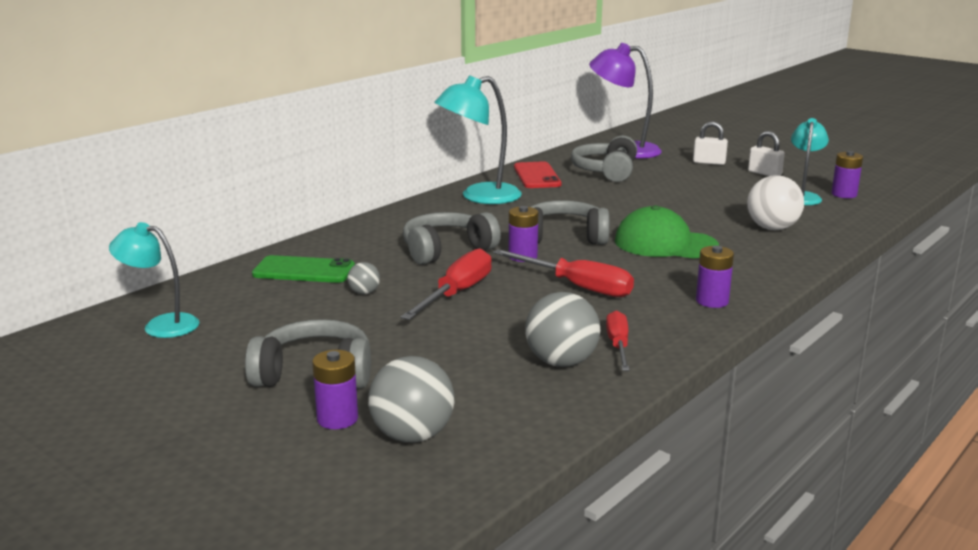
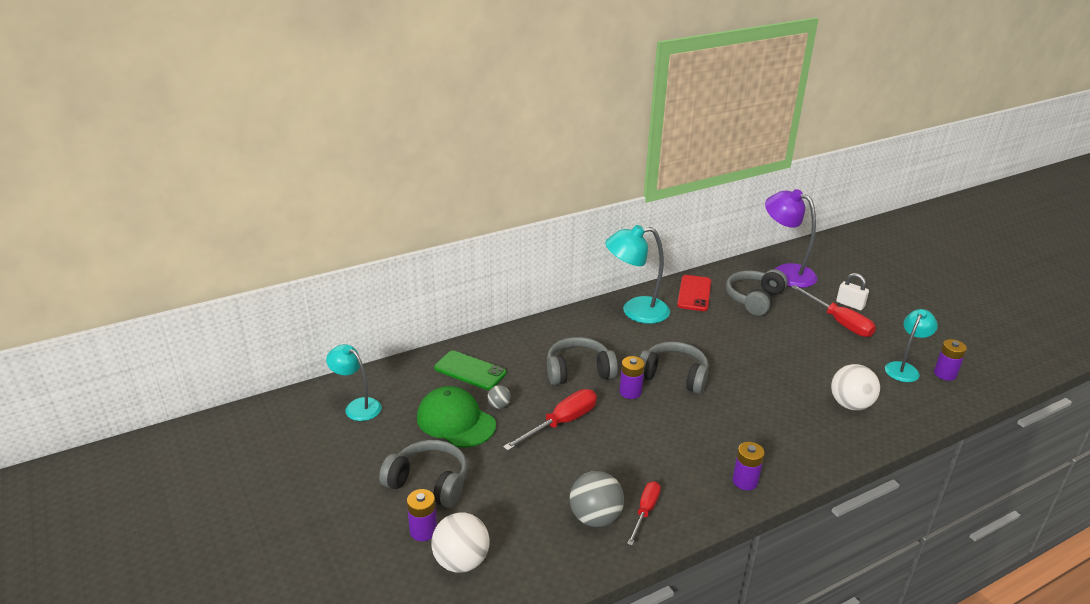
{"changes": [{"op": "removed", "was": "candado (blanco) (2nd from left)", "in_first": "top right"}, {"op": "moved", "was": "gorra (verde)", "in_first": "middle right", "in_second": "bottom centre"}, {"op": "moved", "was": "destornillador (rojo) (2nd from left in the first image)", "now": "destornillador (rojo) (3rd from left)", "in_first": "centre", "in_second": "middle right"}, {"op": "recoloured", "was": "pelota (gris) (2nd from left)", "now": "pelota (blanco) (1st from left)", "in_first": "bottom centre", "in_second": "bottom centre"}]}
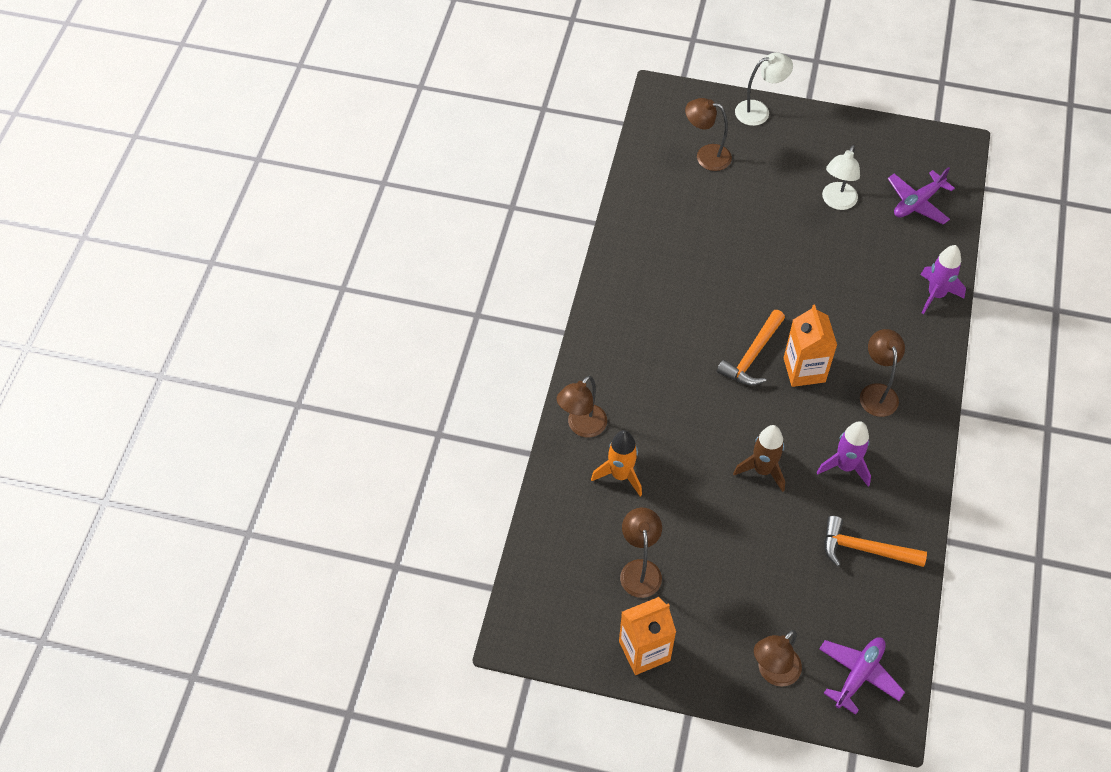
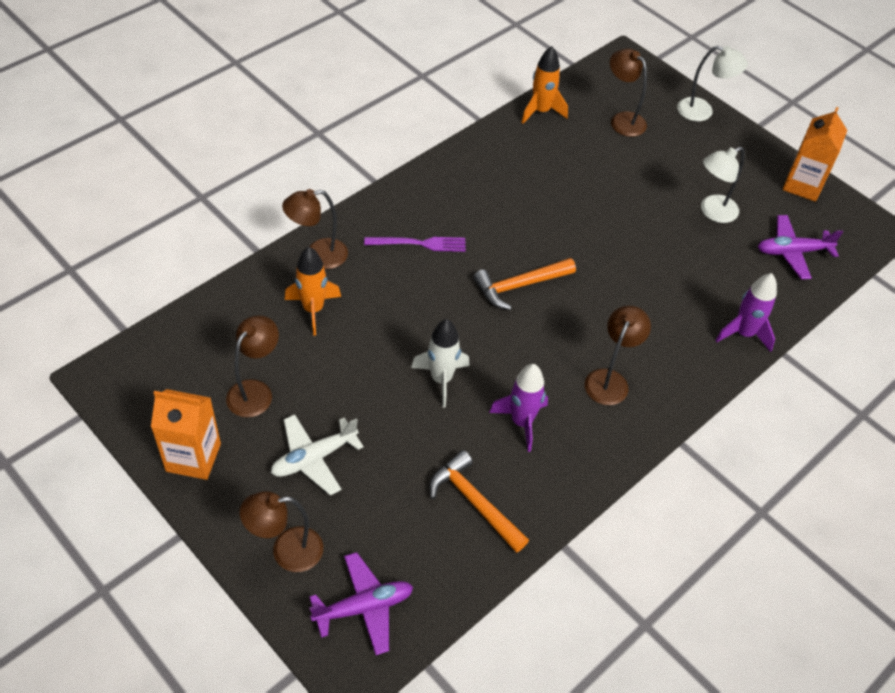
{"changes": [{"op": "moved", "was": "cartón de leche (naranja) (2nd from left)", "in_first": "middle right", "in_second": "top right"}, {"op": "recoloured", "was": "cohete (marrón)", "now": "cohete (blanco)", "in_first": "middle right", "in_second": "centre"}, {"op": "added", "now": "cohete (naranja) (2nd from left)", "in_second": "top centre"}, {"op": "added", "now": "tenedor (morado)", "in_second": "centre"}, {"op": "added", "now": "avión (blanco)", "in_second": "centre"}]}
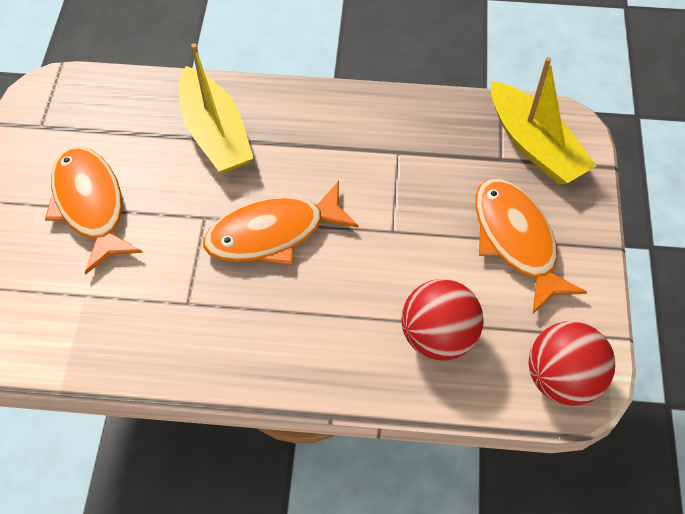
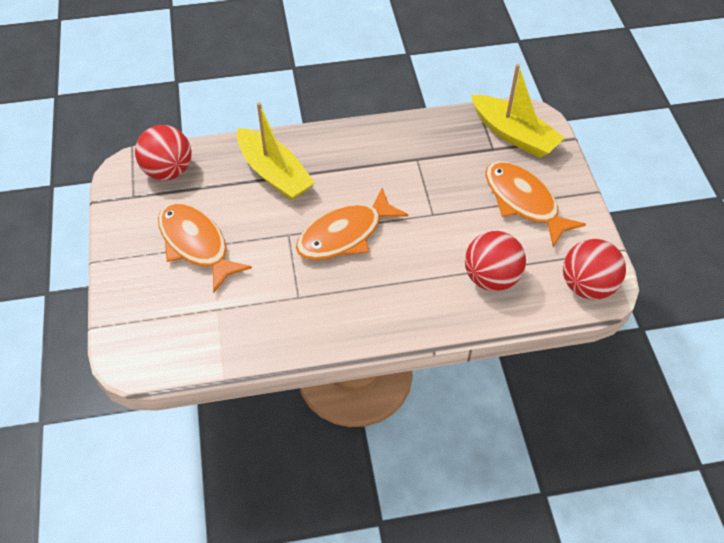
{"changes": [{"op": "added", "now": "pelota (rojo) (1st from left)", "in_second": "top left"}]}
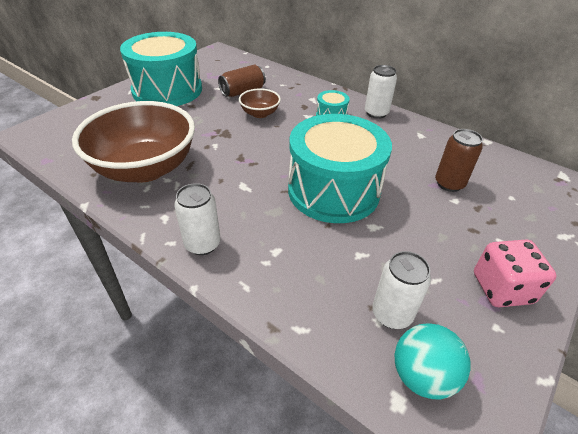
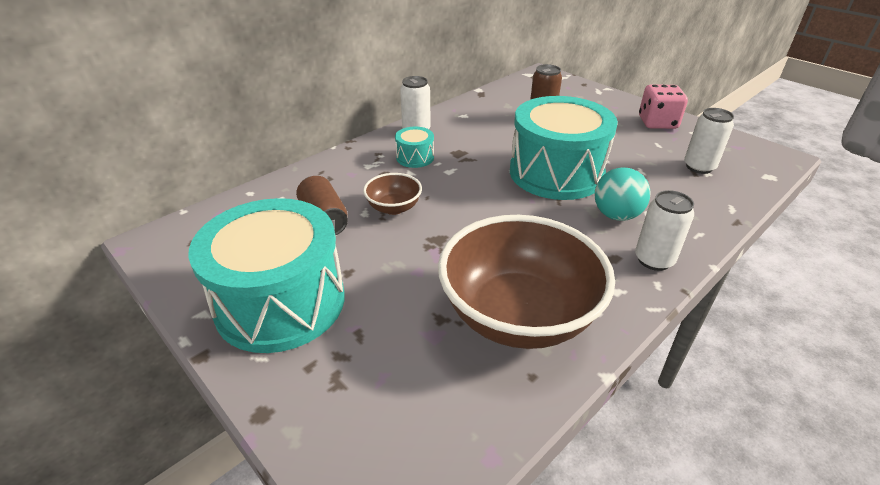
{"changes": [{"op": "moved", "was": "pelota (turquesa)", "in_first": "bottom right", "in_second": "middle right"}]}
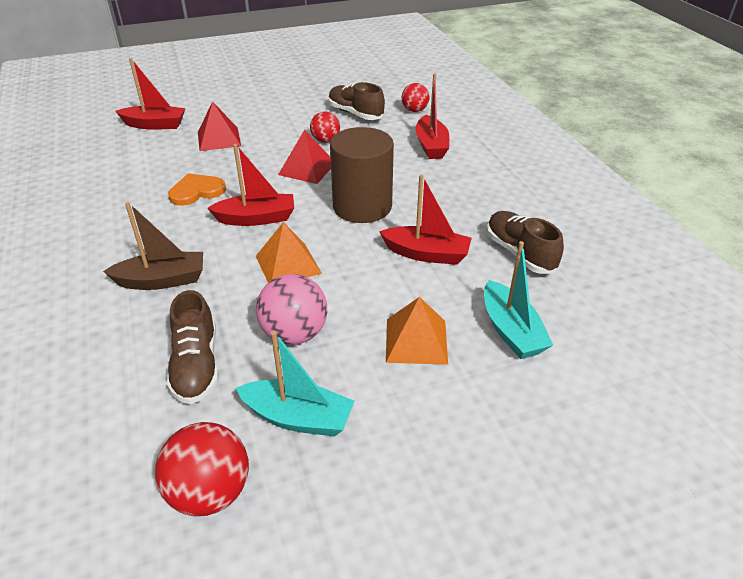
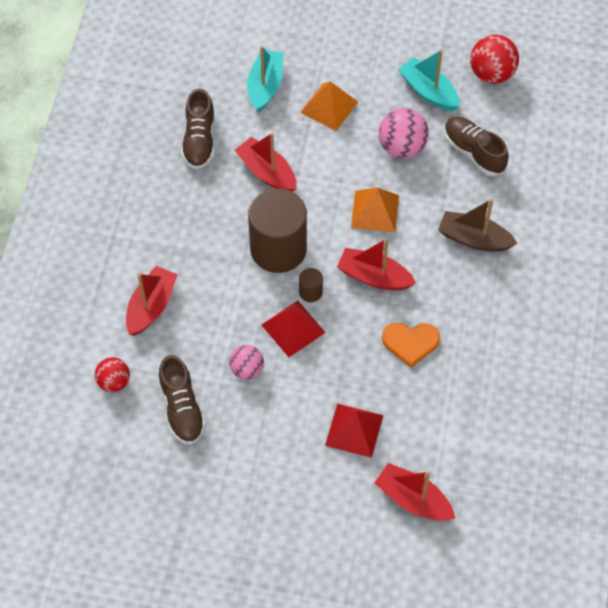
{"changes": [{"op": "recoloured", "was": "pelota (rojo) (2nd from left)", "now": "pelota (rosa) (1st from left)", "in_first": "top centre", "in_second": "centre"}, {"op": "turned", "was": "zapato (marrón) (1st from left in the first image)", "in_first": "middle left", "in_second": "top right", "clockwise": -60}, {"op": "added", "now": "cilindro (marrón) (2nd from left)", "in_second": "centre"}]}
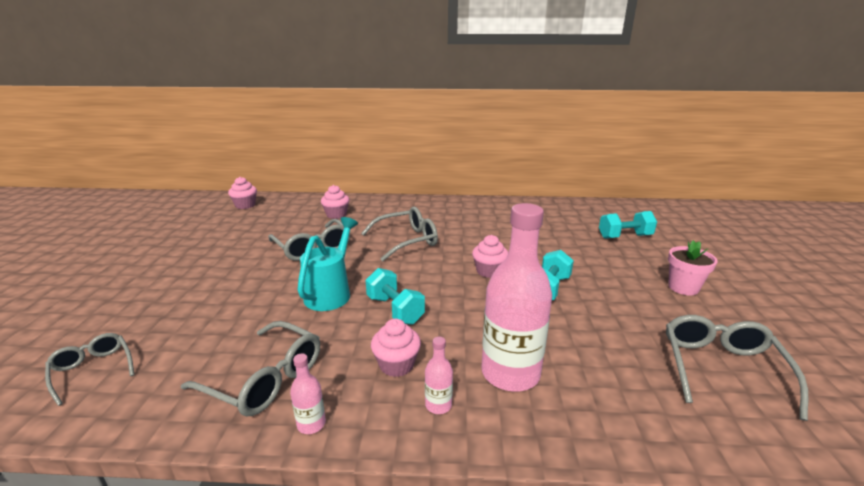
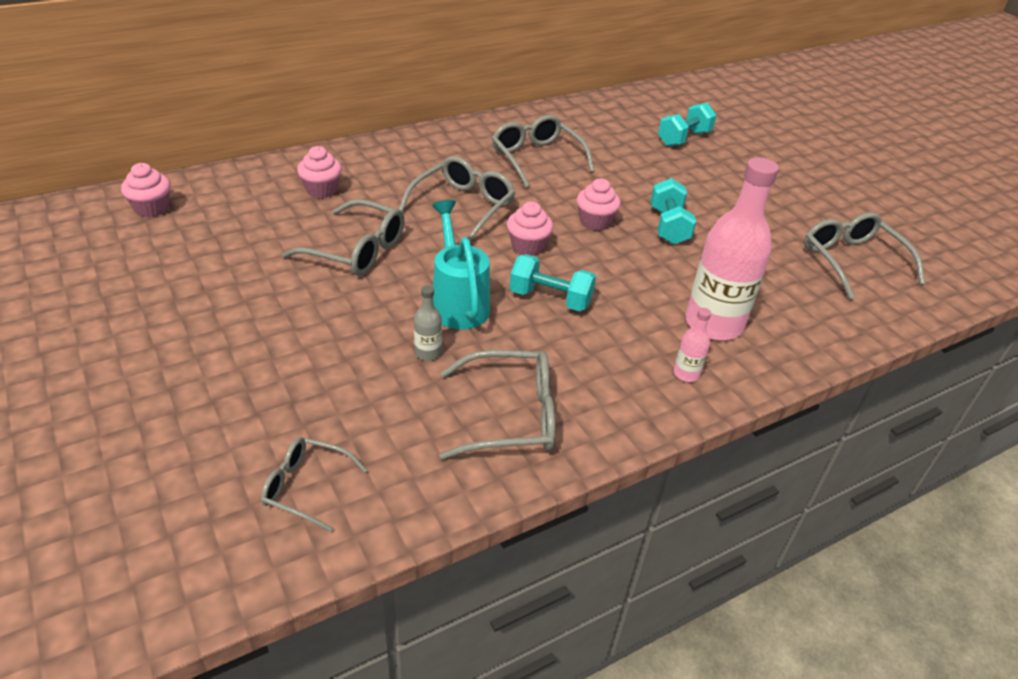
{"changes": [{"op": "removed", "was": "maceta (rosa)", "in_first": "middle right"}, {"op": "moved", "was": "magdalena (rosa) (3rd from left)", "in_first": "bottom centre", "in_second": "centre"}, {"op": "removed", "was": "botella (rosa) (1st from left)", "in_first": "bottom centre"}, {"op": "added", "now": "gafas (gris) (5th from left)", "in_second": "top centre"}, {"op": "added", "now": "botella (gris)", "in_second": "centre"}]}
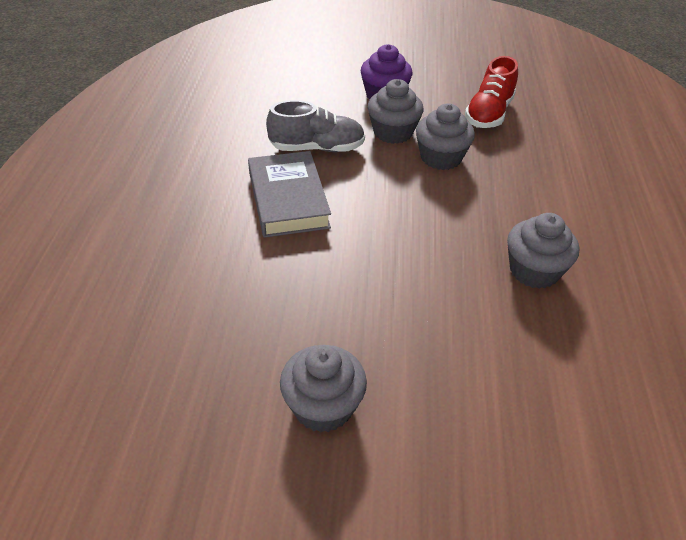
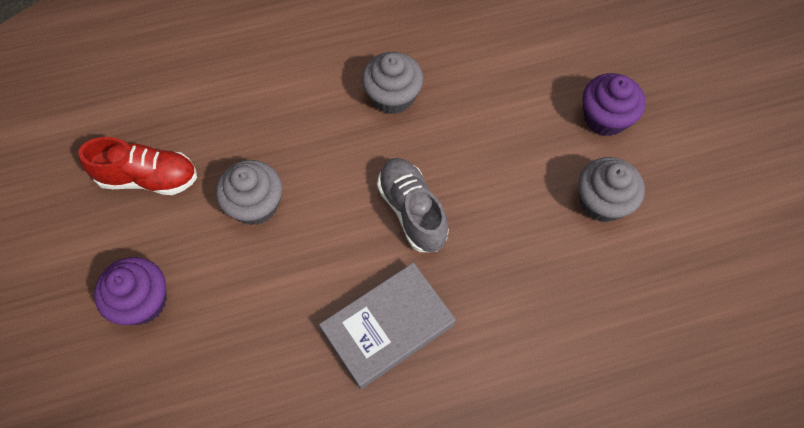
{"changes": [{"op": "removed", "was": "magdalena (gris) (2nd from left)", "in_first": "top centre"}, {"op": "moved", "was": "zapato (gris)", "in_first": "top centre", "in_second": "centre"}, {"op": "added", "now": "magdalena (morado) (2nd from left)", "in_second": "top right"}]}
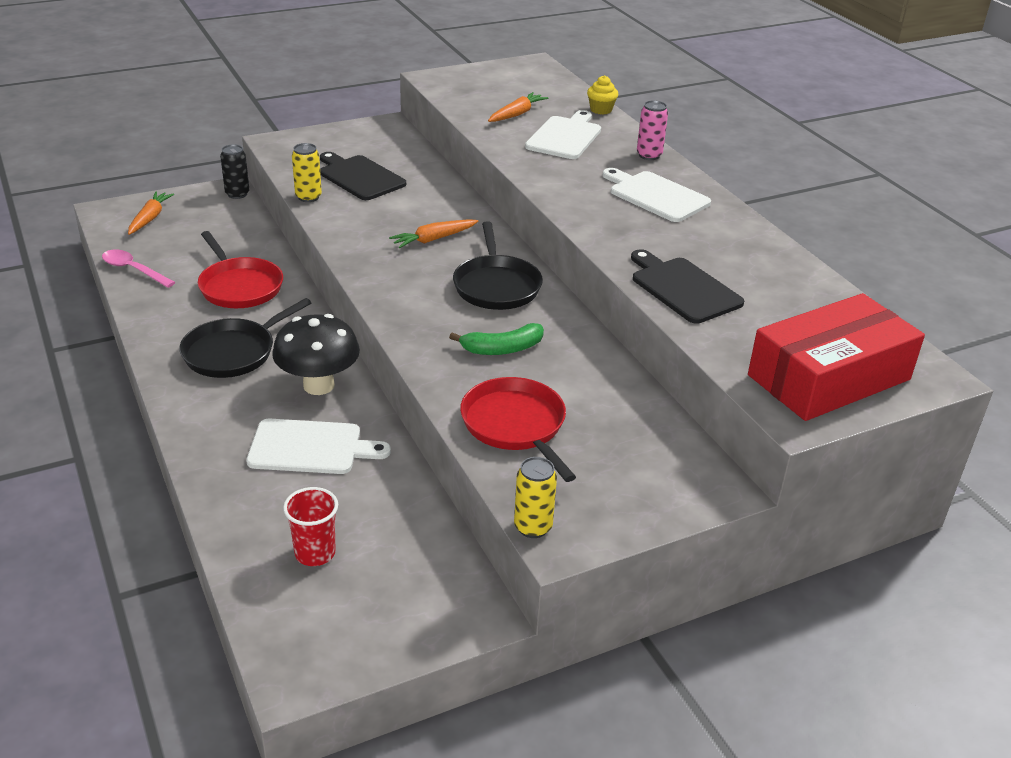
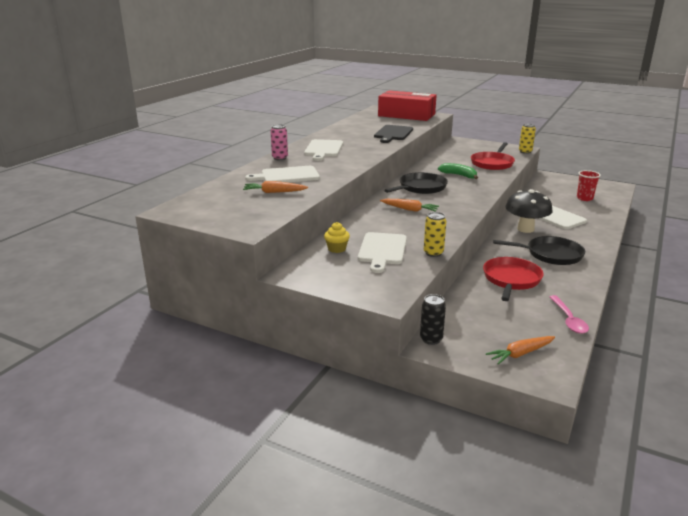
{"changes": [{"op": "moved", "was": "magdalena (amarillo)", "in_first": "top centre", "in_second": "centre"}, {"op": "recoloured", "was": "tabla de cortar (negro) (1st from left)", "now": "tabla de cortar (blanco) (3rd from left)", "in_first": "top centre", "in_second": "centre"}]}
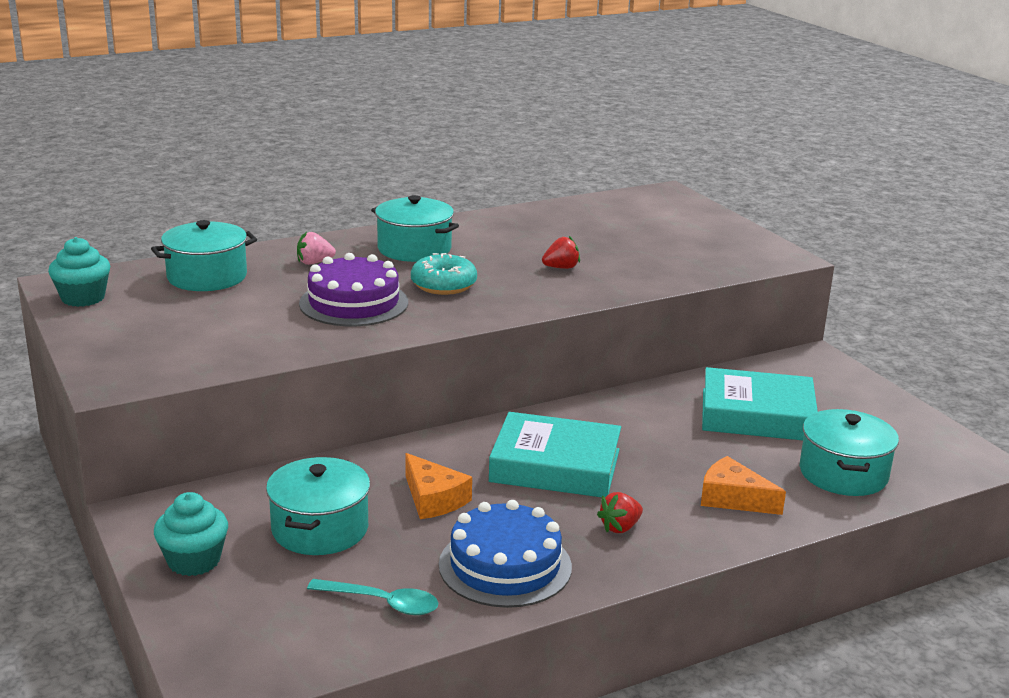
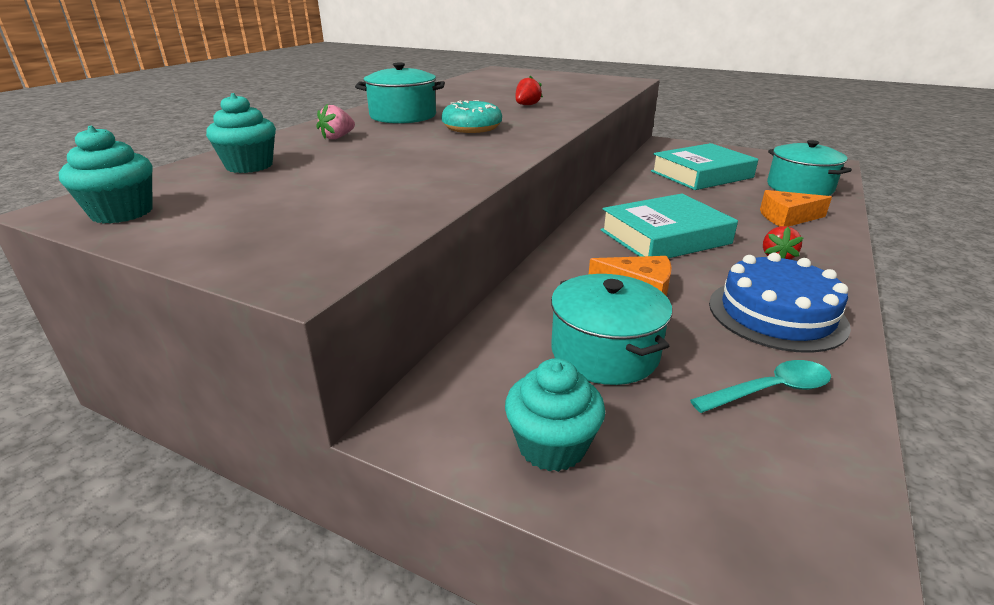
{"changes": [{"op": "replaced", "was": "olla (turquesa) (1st from left)", "now": "magdalena (turquesa) (2nd from left)", "in_first": "middle left", "in_second": "top left"}, {"op": "removed", "was": "tarta (morado)", "in_first": "centre"}]}
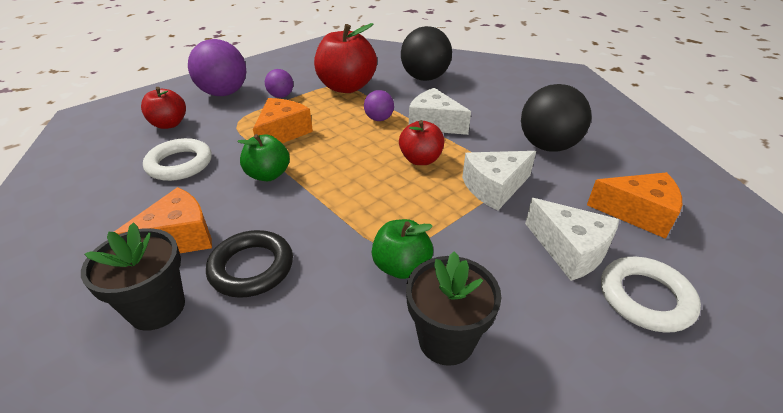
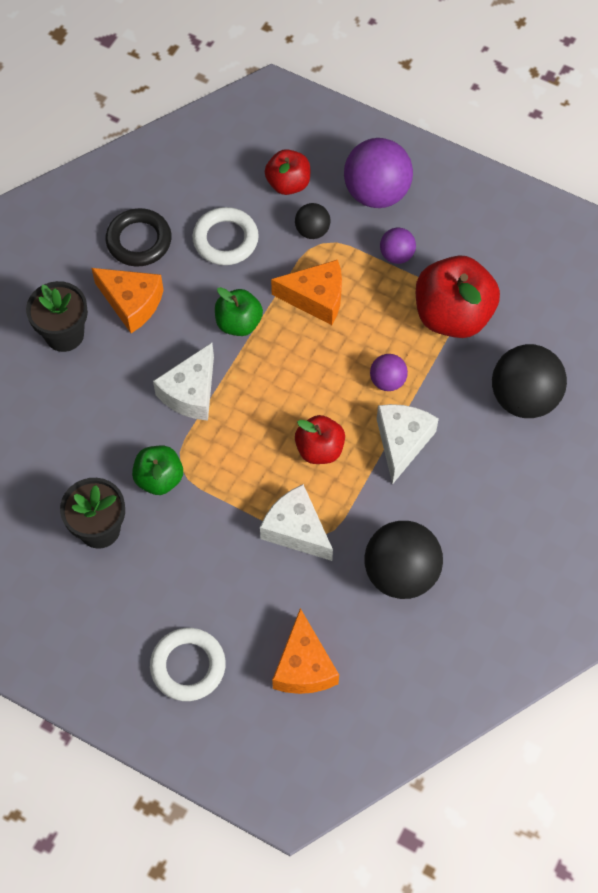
{"changes": [{"op": "moved", "was": "queso (blanco) (3rd from left in the first image)", "now": "queso (blanco) (1st from left)", "in_first": "middle right", "in_second": "middle left"}, {"op": "moved", "was": "anillo (negro)", "in_first": "middle left", "in_second": "top left"}, {"op": "added", "now": "pelota (negro) (1st from left)", "in_second": "top centre"}]}
